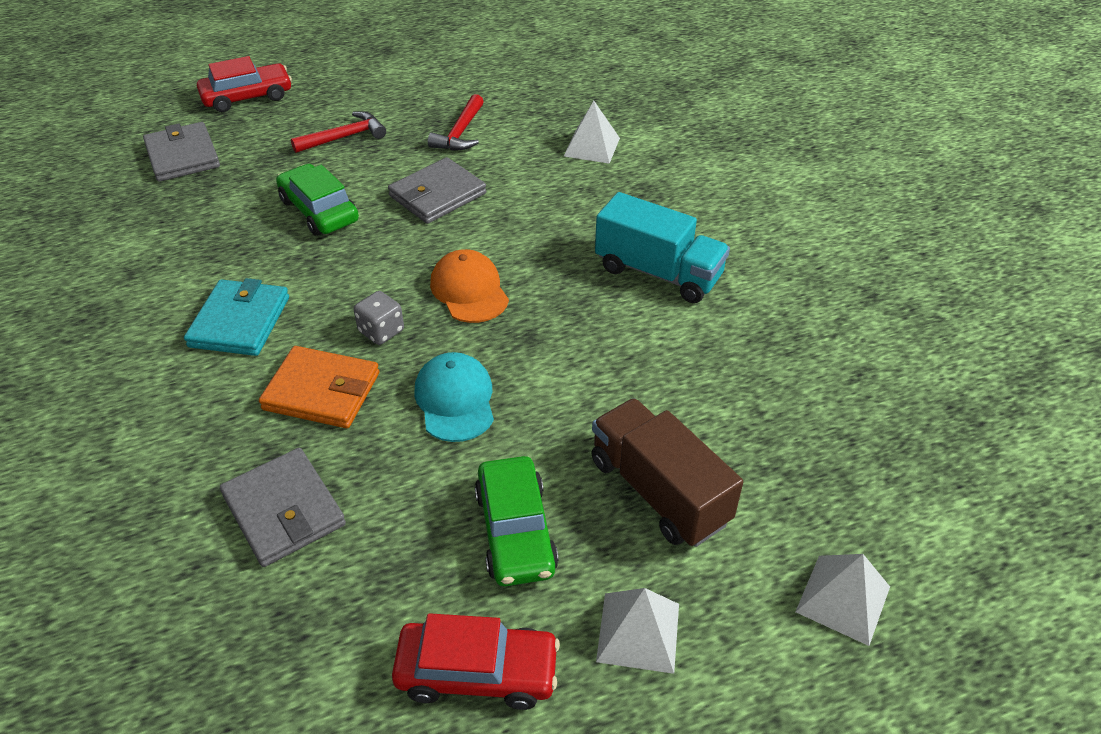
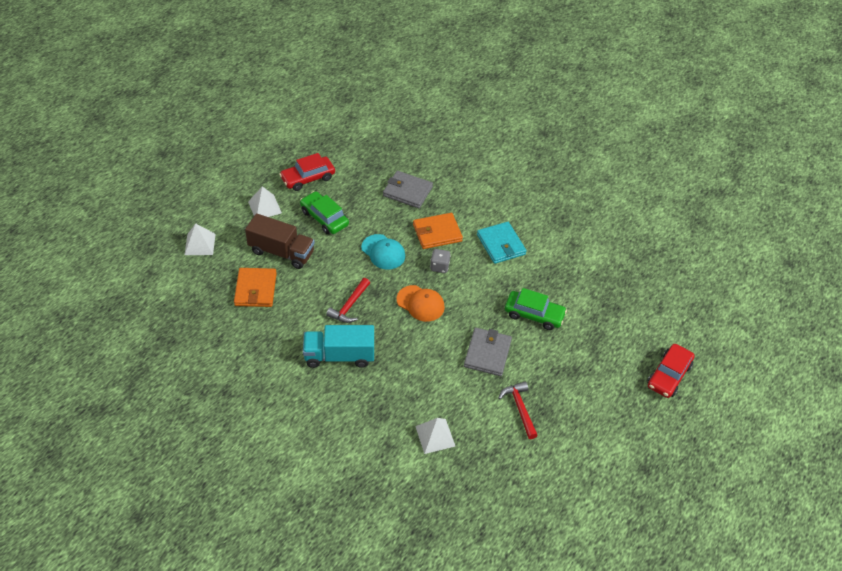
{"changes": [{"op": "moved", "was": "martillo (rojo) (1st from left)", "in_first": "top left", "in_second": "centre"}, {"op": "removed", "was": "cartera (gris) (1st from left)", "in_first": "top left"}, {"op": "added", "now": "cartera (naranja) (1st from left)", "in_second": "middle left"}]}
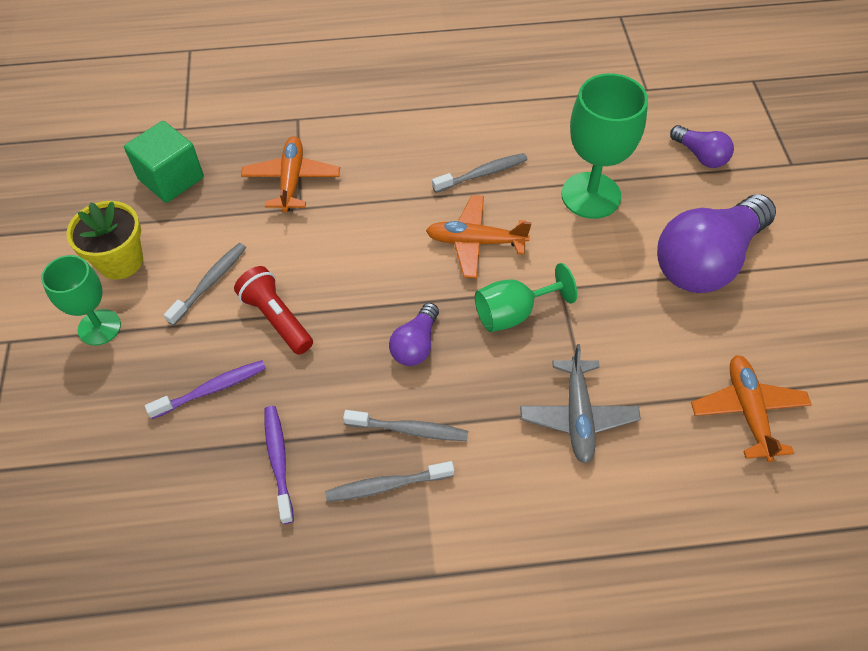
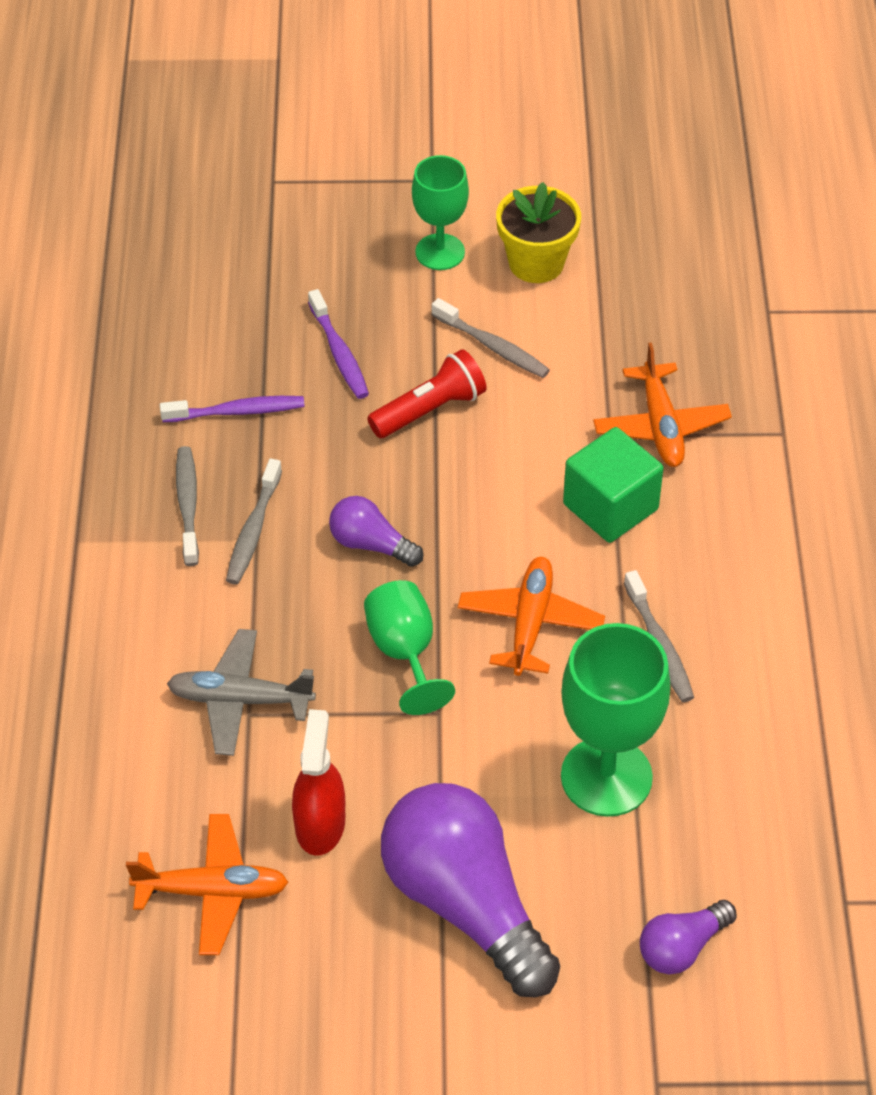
{"changes": [{"op": "moved", "was": "cubo (verde)", "in_first": "top left", "in_second": "middle right"}, {"op": "turned", "was": "avión (naranja) (1st from left in the first image)", "in_first": "top centre", "in_second": "middle right", "clockwise": 75}, {"op": "added", "now": "pulverizador (rojo)", "in_second": "bottom centre"}]}
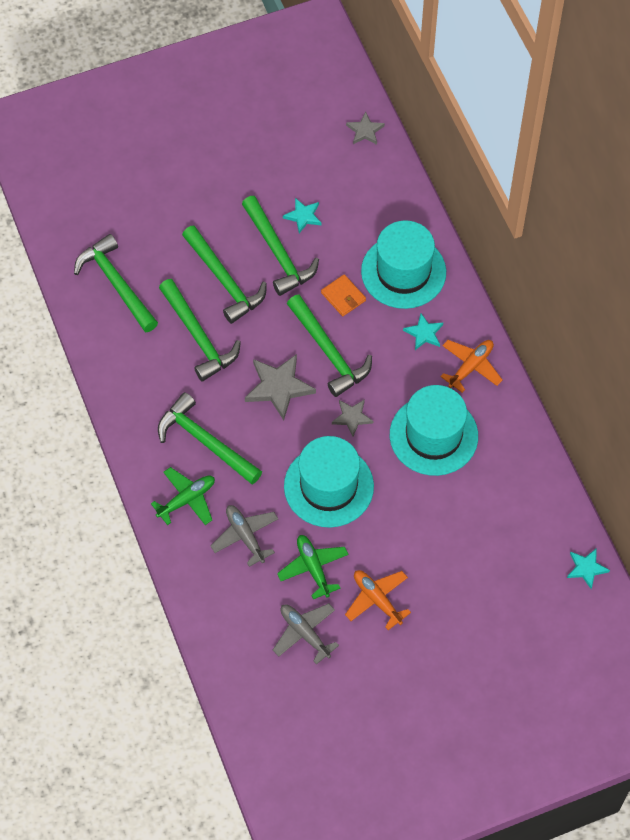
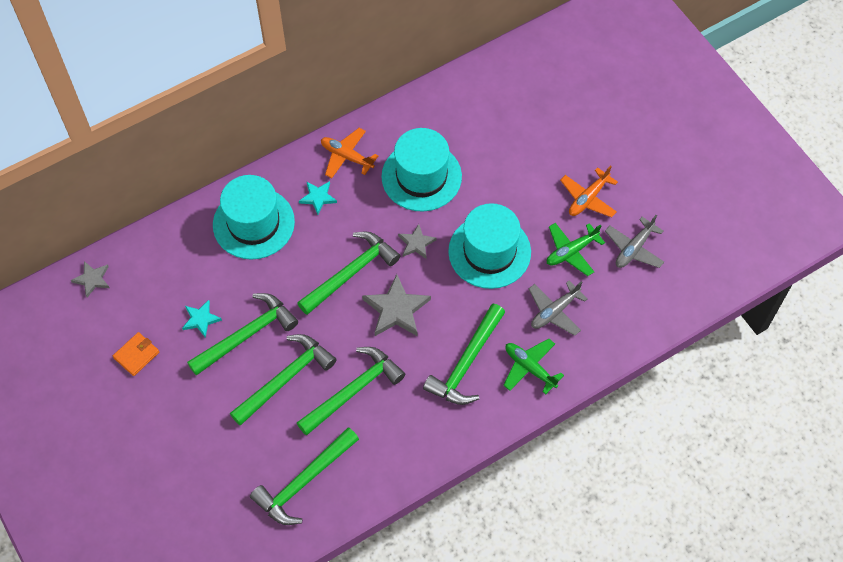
{"changes": [{"op": "moved", "was": "cartera (naranja)", "in_first": "centre", "in_second": "middle left"}, {"op": "removed", "was": "estrella (turquesa) (3rd from left)", "in_first": "bottom right"}]}
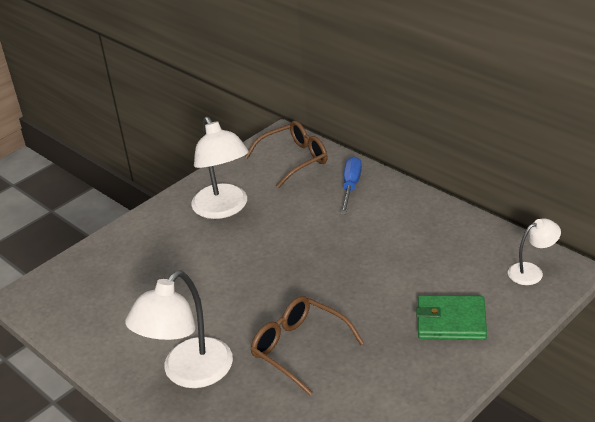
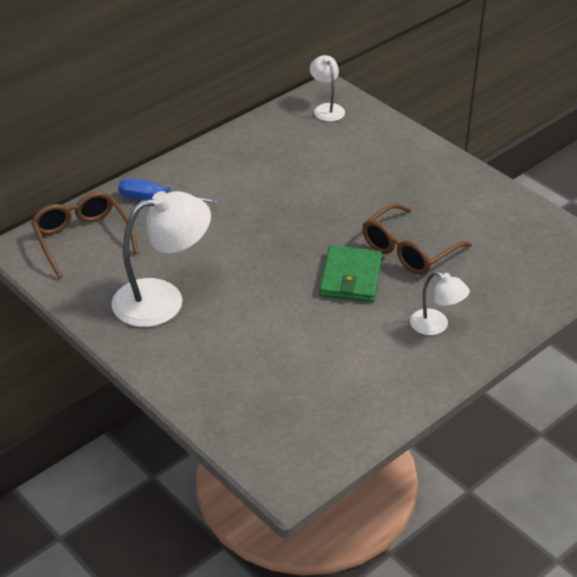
{"changes": [{"op": "resized", "was": "lámpara (blanco) (1st from left in the first image)", "in_first": "bottom left", "in_second": "middle right", "ratio": 0.53}, {"op": "moved", "was": "cartera (verde)", "in_first": "bottom right", "in_second": "centre"}]}
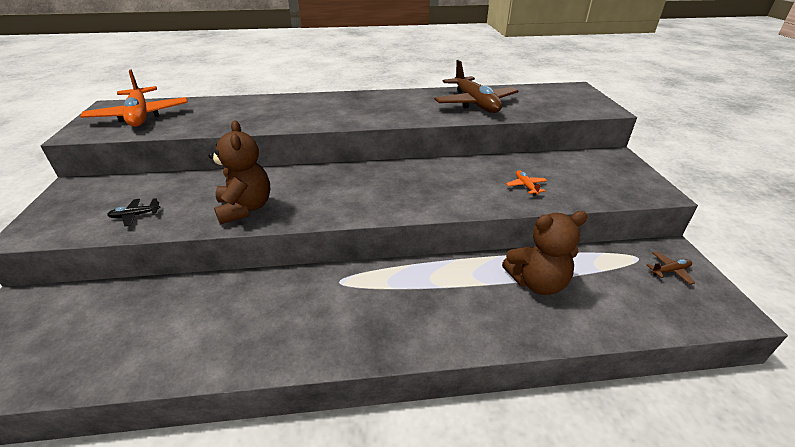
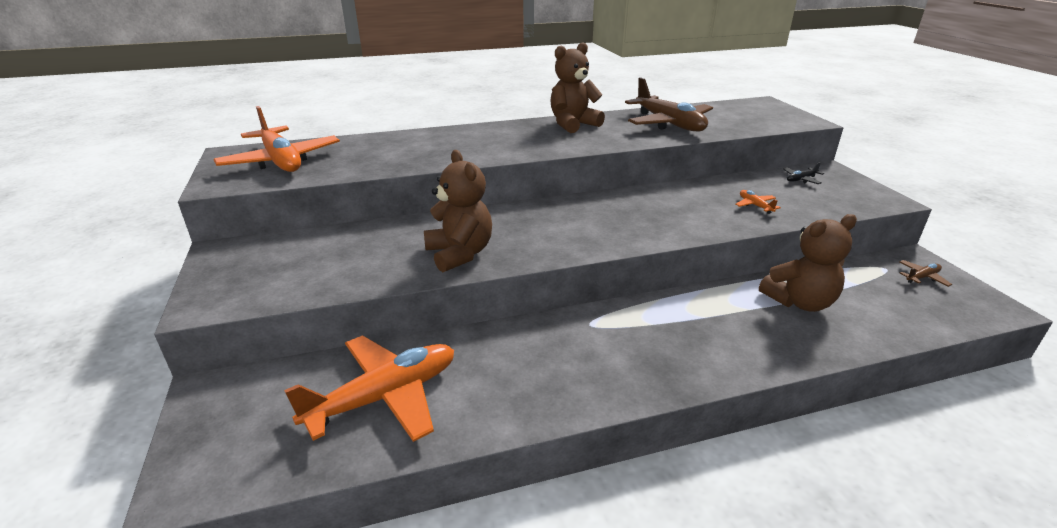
{"changes": [{"op": "moved", "was": "avión (negro)", "in_first": "middle left", "in_second": "top right"}, {"op": "added", "now": "osito (marrón) (2nd from left)", "in_second": "top centre"}, {"op": "added", "now": "avión (naranja) (2nd from left)", "in_second": "bottom centre"}]}
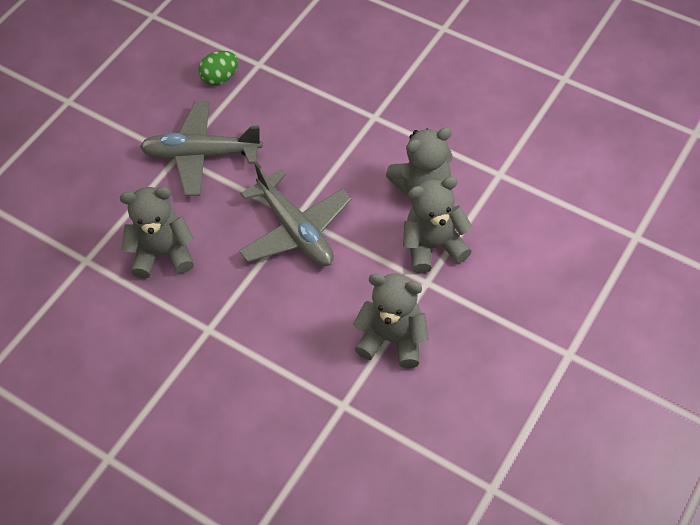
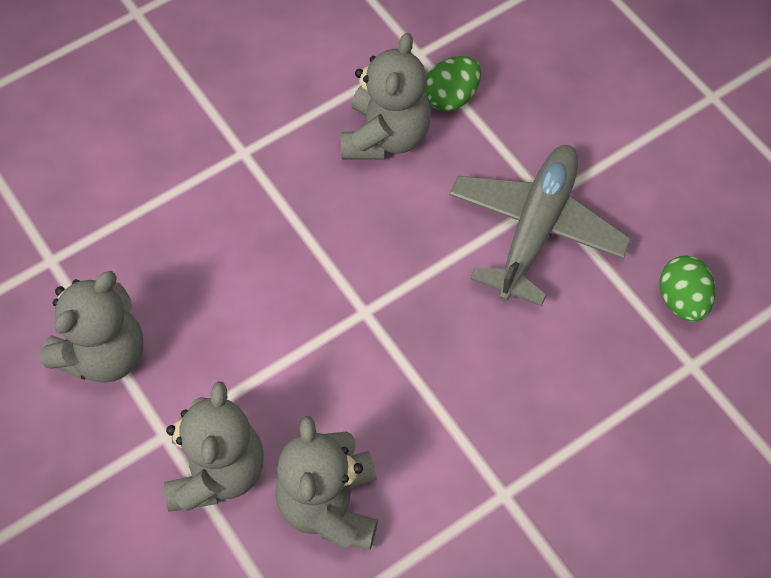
{"changes": [{"op": "removed", "was": "avión (gris) (2nd from left)", "in_first": "centre"}, {"op": "added", "now": "huevo (verde) (1st from left)", "in_second": "top centre"}]}
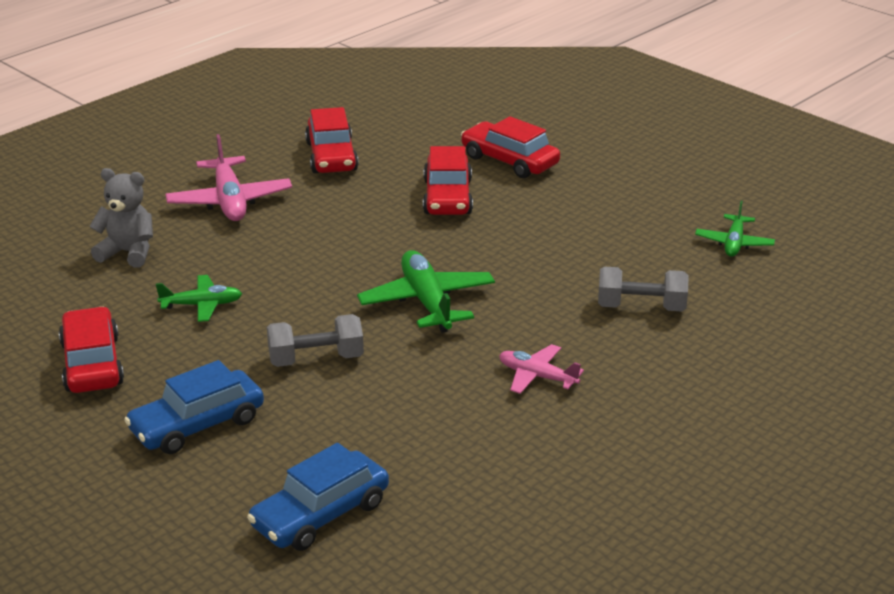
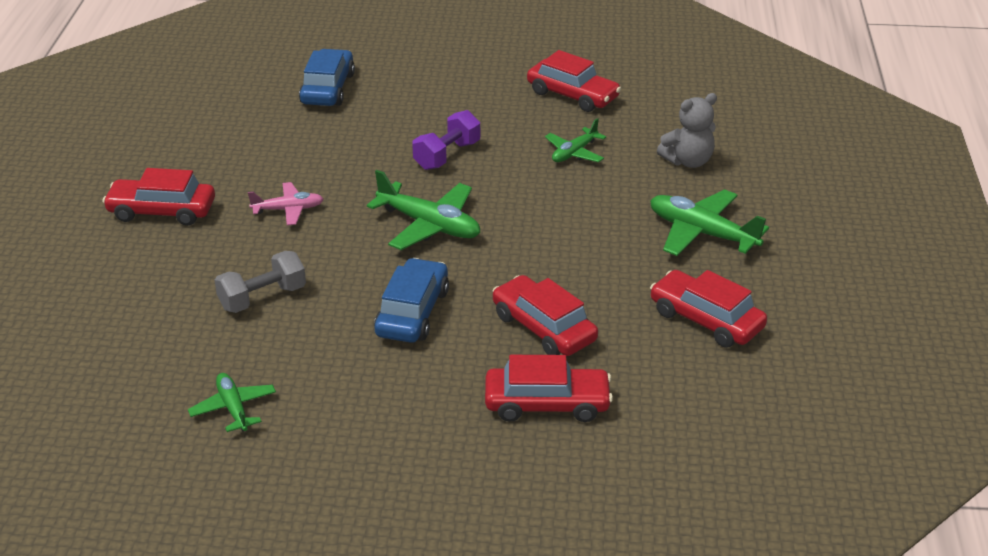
{"changes": [{"op": "recoloured", "was": "avión (rosa) (1st from left)", "now": "avión (verde) (4th from left)", "in_first": "top left", "in_second": "middle right"}, {"op": "recoloured", "was": "mancuerna (gris) (1st from left)", "now": "mancuerna (morado)", "in_first": "centre", "in_second": "top centre"}, {"op": "moved", "was": "coche (azul) (1st from left in the first image)", "now": "coche (azul) (2nd from left)", "in_first": "bottom left", "in_second": "centre"}, {"op": "added", "now": "coche (rojo) (1st from left)", "in_second": "middle left"}]}
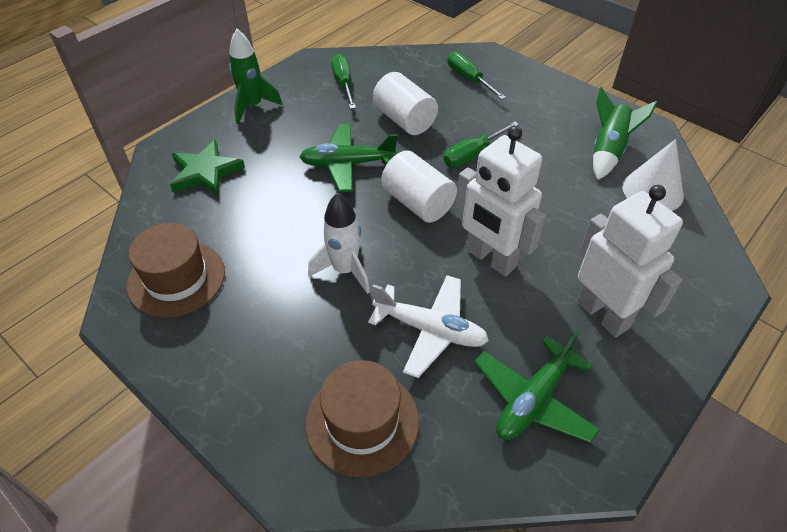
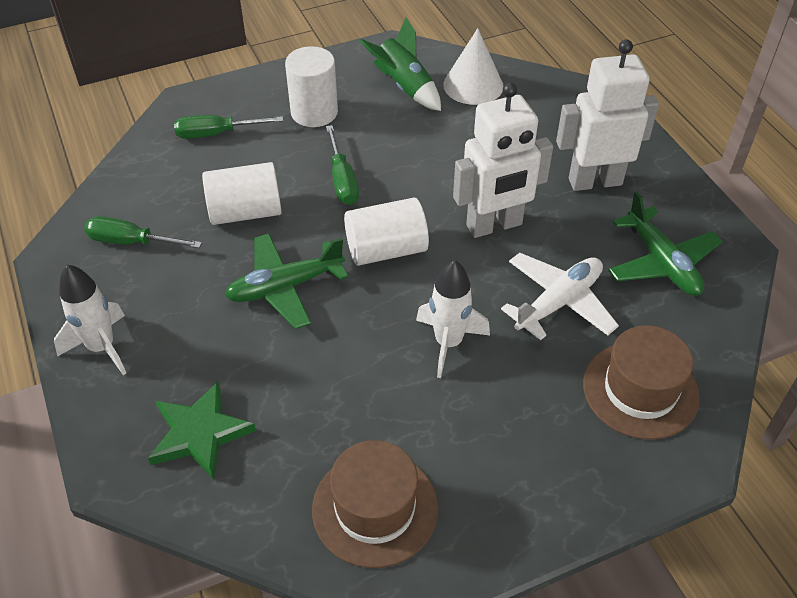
{"changes": [{"op": "recoloured", "was": "cohete (verde) (1st from left)", "now": "cohete (blanco) (1st from left)", "in_first": "top left", "in_second": "middle left"}, {"op": "turned", "was": "avión (verde) (1st from left)", "in_first": "top centre", "in_second": "centre", "clockwise": 45}, {"op": "added", "now": "cilindro (blanco) (2nd from left)", "in_second": "top centre"}]}
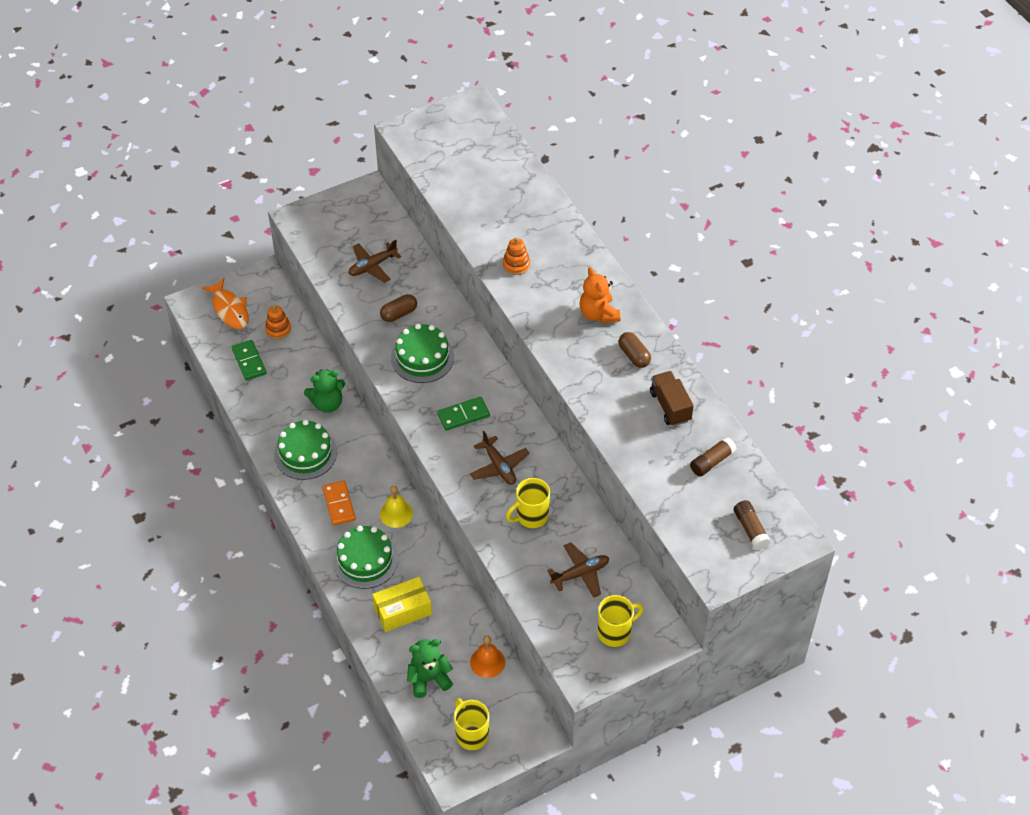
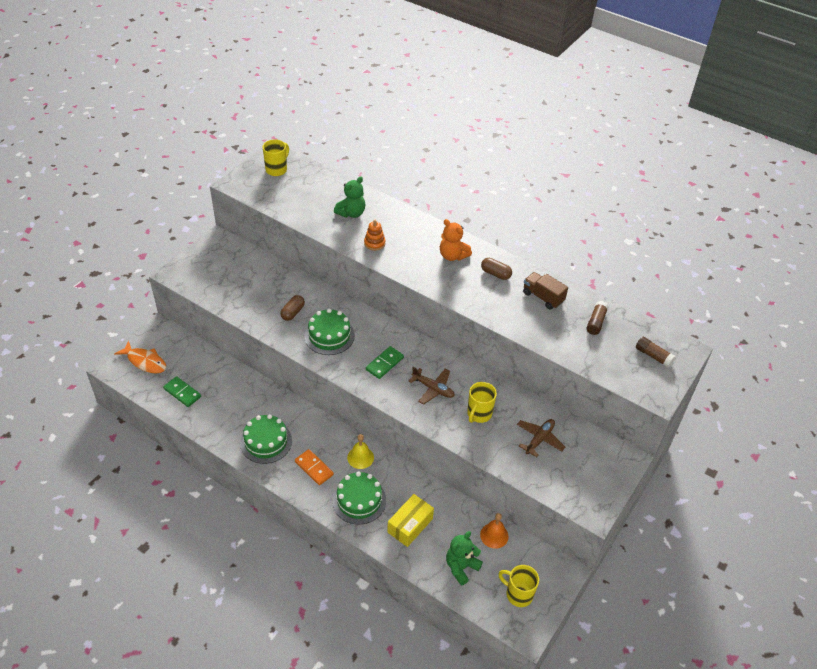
{"changes": [{"op": "removed", "was": "avión (marrón) (1st from left)", "in_first": "top centre"}, {"op": "removed", "was": "juguete apilable (naranja) (1st from left)", "in_first": "middle left"}, {"op": "moved", "was": "osito (verde) (1st from left)", "in_first": "middle left", "in_second": "top centre"}, {"op": "moved", "was": "taza (amarillo) (3rd from left in the first image)", "now": "taza (amarillo) (1st from left)", "in_first": "bottom centre", "in_second": "top centre"}]}
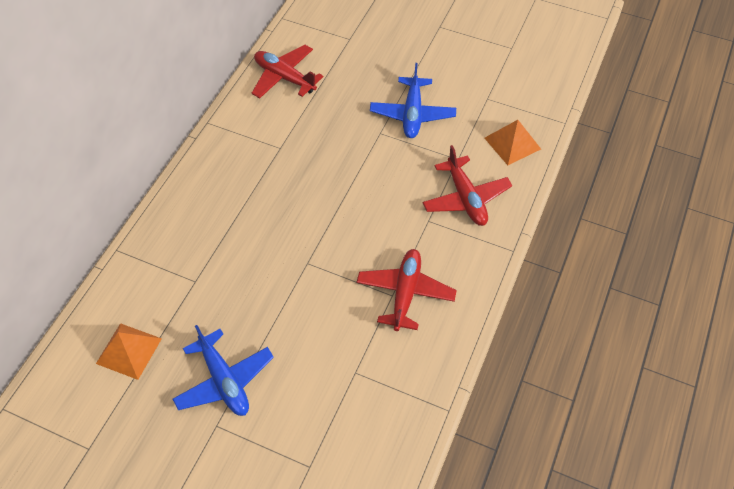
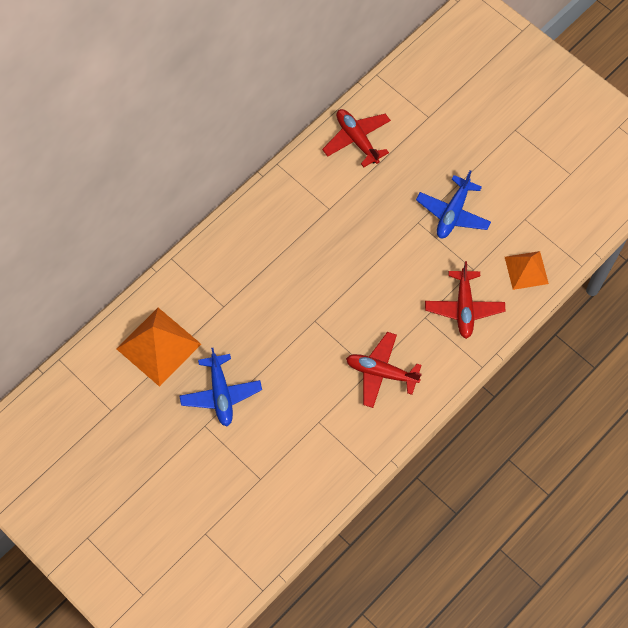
{"changes": [{"op": "turned", "was": "avión (rojo) (2nd from left)", "in_first": "centre", "in_second": "centre", "clockwise": -105}, {"op": "resized", "was": "pirámide (naranja) (1st from left)", "in_first": "bottom left", "in_second": "middle left", "ratio": 1.6}]}
